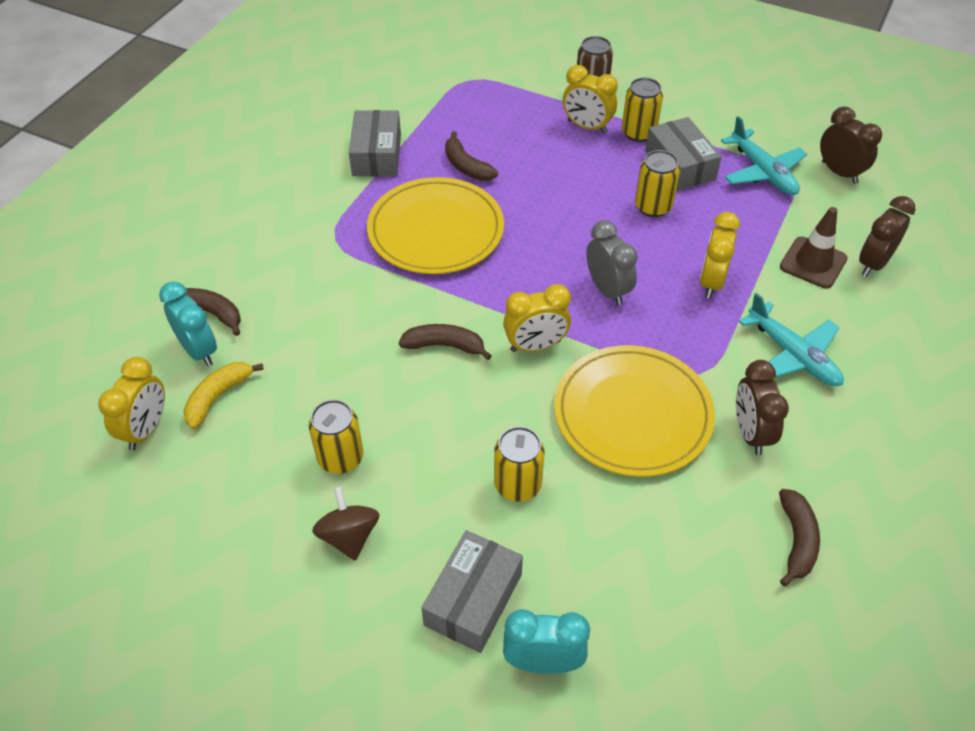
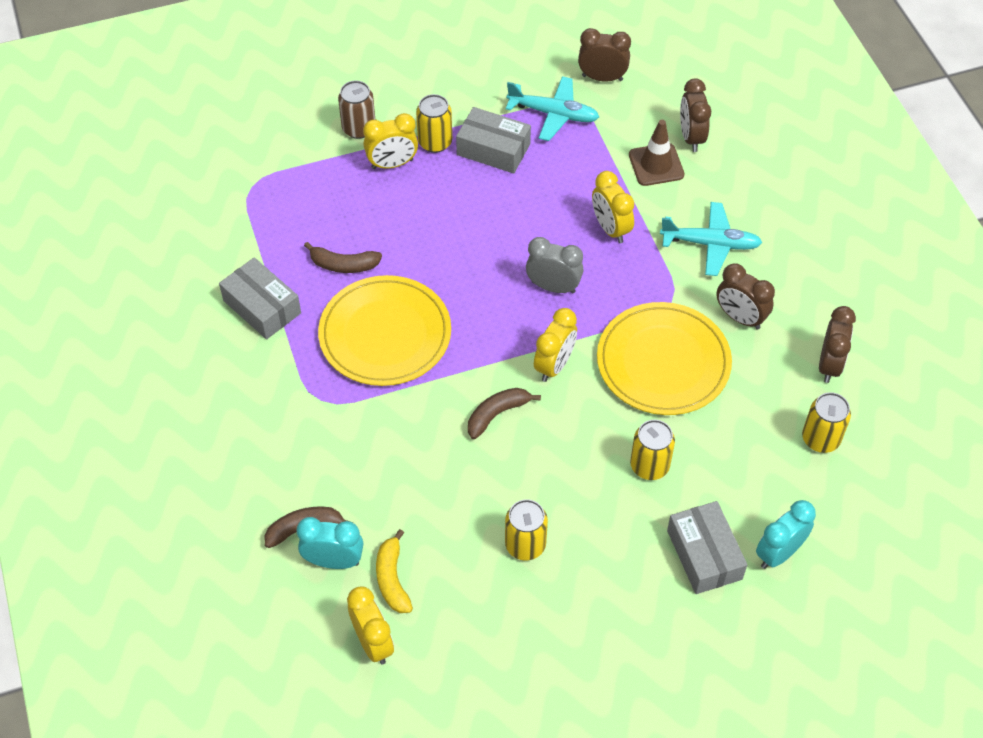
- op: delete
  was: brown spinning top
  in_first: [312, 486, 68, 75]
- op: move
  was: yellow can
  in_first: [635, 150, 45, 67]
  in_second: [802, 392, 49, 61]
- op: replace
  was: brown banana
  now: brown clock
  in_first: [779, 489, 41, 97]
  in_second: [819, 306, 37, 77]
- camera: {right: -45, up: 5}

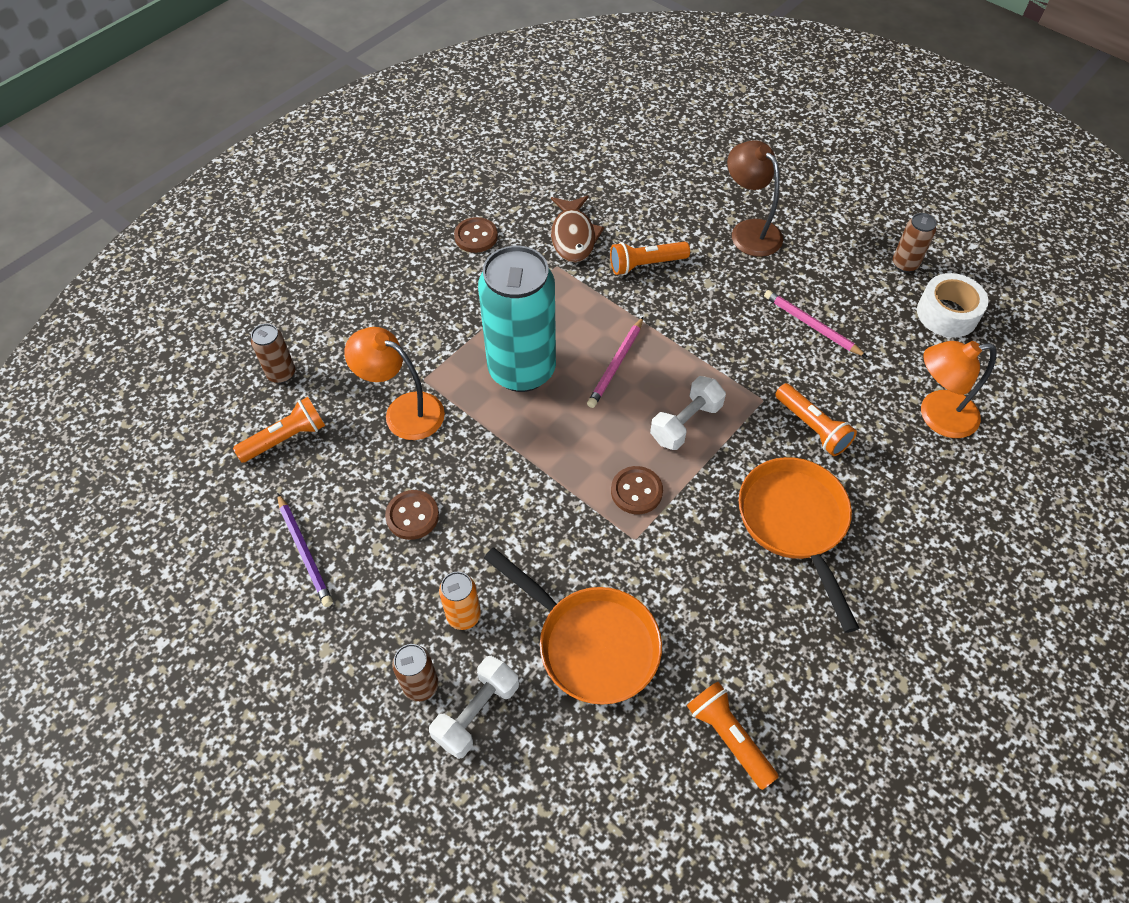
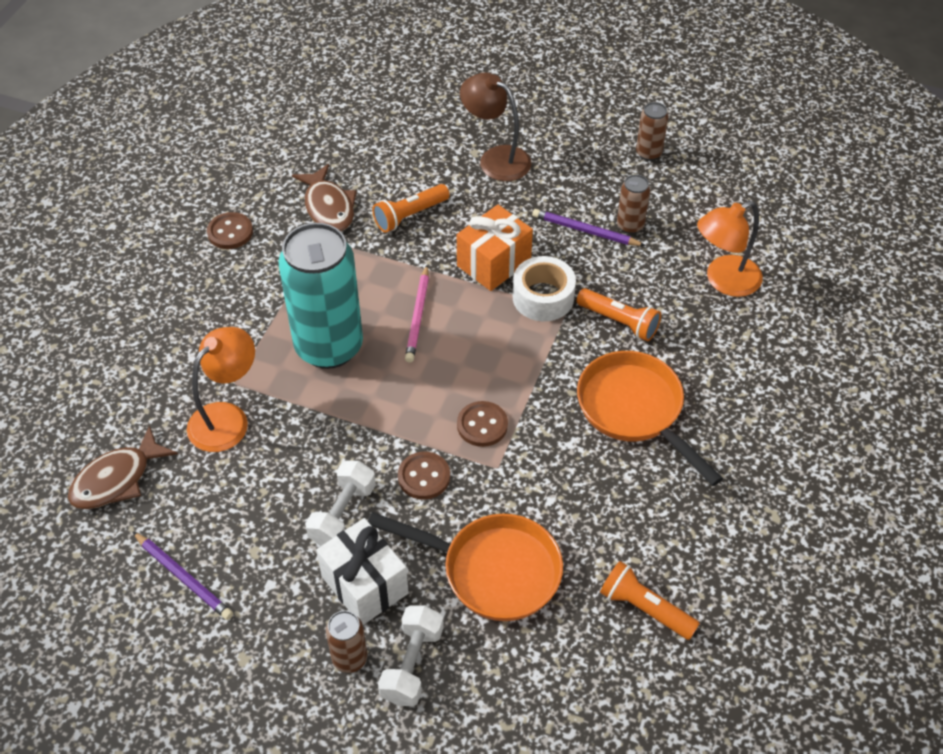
- op: insert
  now: orange gift
  in_second: [457, 205, 76, 86]
- op: move
  was: brown can
  in_first: [251, 324, 44, 59]
  in_second: [617, 174, 33, 60]
- op: move
  was: brown button
  in_first: [385, 490, 54, 50]
  in_second: [398, 452, 52, 48]
- op: move
  was: white dumbbell
  in_first: [650, 376, 76, 74]
  in_second: [305, 460, 71, 86]
- op: move
  was: white tape
  in_first: [917, 273, 72, 65]
  in_second: [513, 256, 63, 65]
- op: replace
  was: orange flashlight
  now: brown fish
  in_first: [233, 397, 92, 66]
  in_second: [68, 426, 110, 83]
- op: replace
  was: orange can
  now: white gift
  in_first: [439, 572, 42, 58]
  in_second: [316, 518, 93, 107]
- op: recolor
  was: pink pencil
  now: purple pencil
  in_first: [764, 290, 103, 67]
  in_second: [532, 209, 114, 37]
- op: rotate
  was: orange lamp
  in_first: [344, 327, 101, 113]
  in_second: [187, 327, 68, 125]
  clockwise: 120
- camera: {right: -20, up: -5}

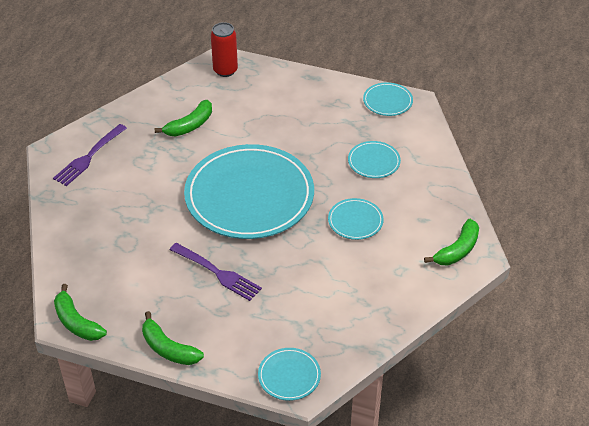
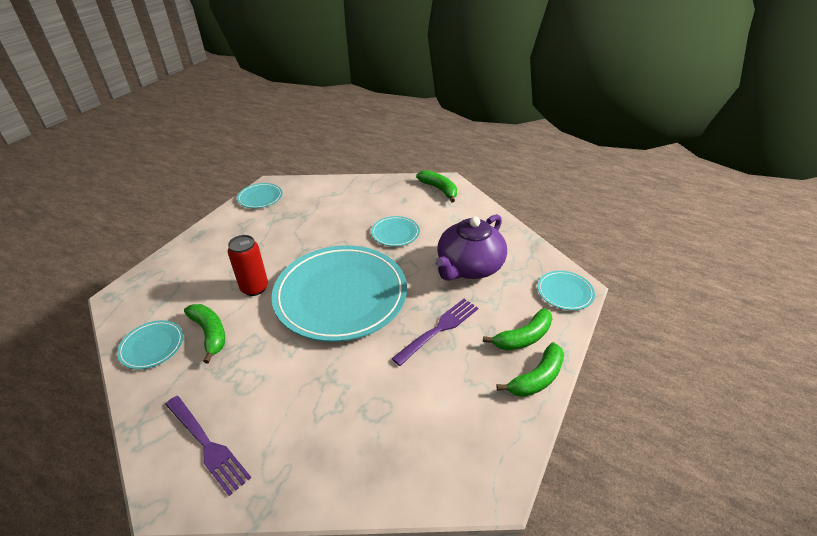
- op: insert
  now: purple teapot
  in_second: [435, 214, 72, 67]
- op: move
  was: green banana
  in_first: [54, 284, 53, 57]
  in_second: [483, 308, 69, 43]
- op: move
  was: red can
  in_first: [211, 22, 27, 55]
  in_second: [228, 235, 40, 61]
- op: move
  was: turquoise plate
  in_first: [348, 141, 53, 37]
  in_second: [117, 320, 66, 49]
- camera: {right: -80, up: -5}

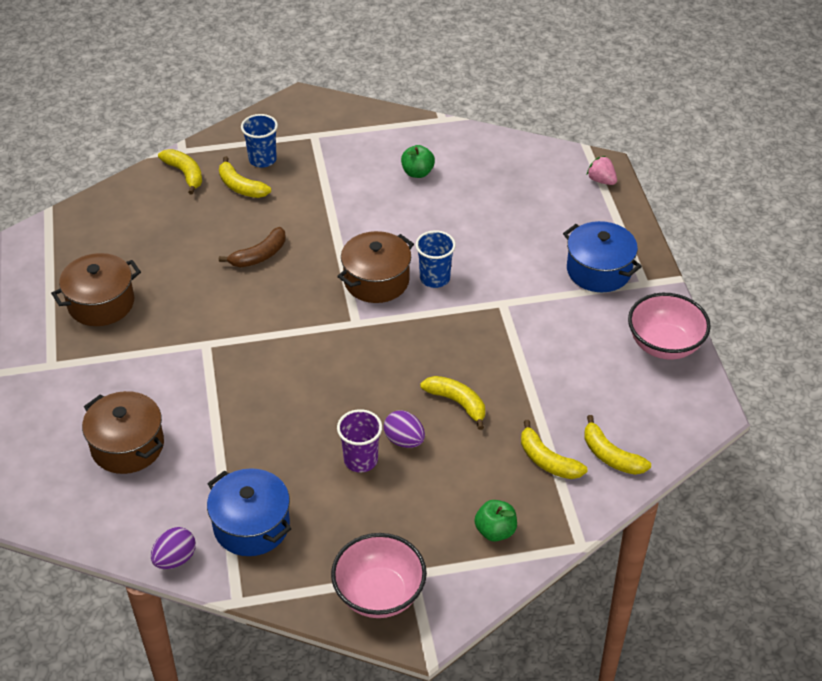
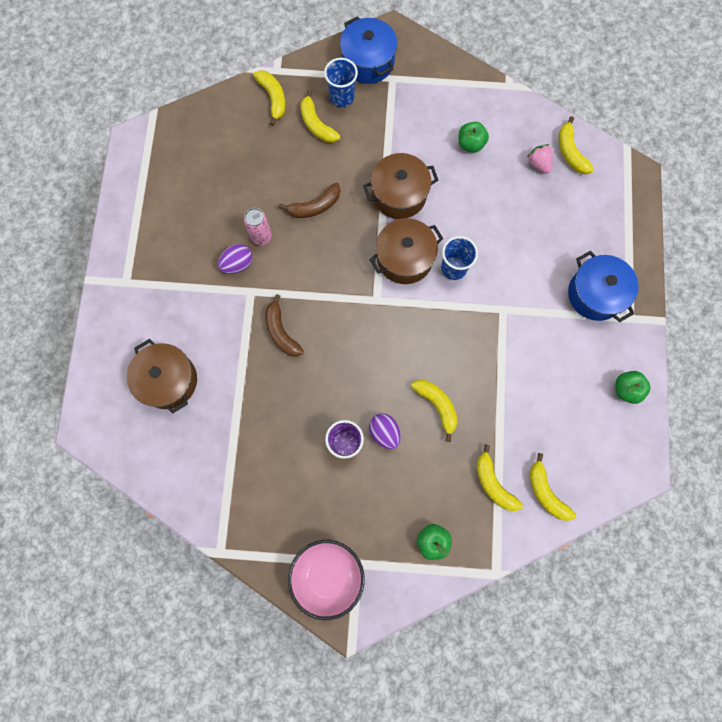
- op: insert
  now: pink can
  in_second: [244, 208, 28, 37]
- op: insert
  now: brown banana
  in_second: [265, 294, 39, 63]
- op: insert
  now: yellow banana
  in_second: [559, 116, 35, 58]
- op: move
  was: brown pot
  in_first: [51, 253, 90, 73]
  in_second: [363, 153, 75, 66]
- op: move
  was: purple egg
  in_first: [151, 527, 45, 42]
  in_second: [218, 244, 35, 30]
- op: move
  was: blue pot
  in_first: [207, 468, 84, 88]
  in_second: [340, 16, 57, 68]
- op: move
  was: pink strawberry
  in_first: [587, 156, 30, 29]
  in_second: [527, 144, 26, 30]
- op: replace
  was: pink bowl
  now: green apple
  in_first: [628, 293, 83, 67]
  in_second: [616, 371, 35, 33]
- camera: {right: 15, up: 30}

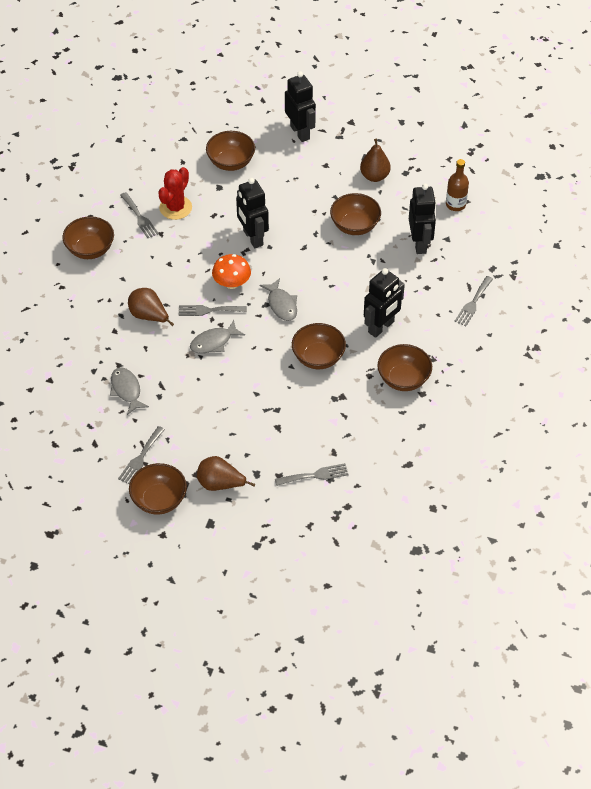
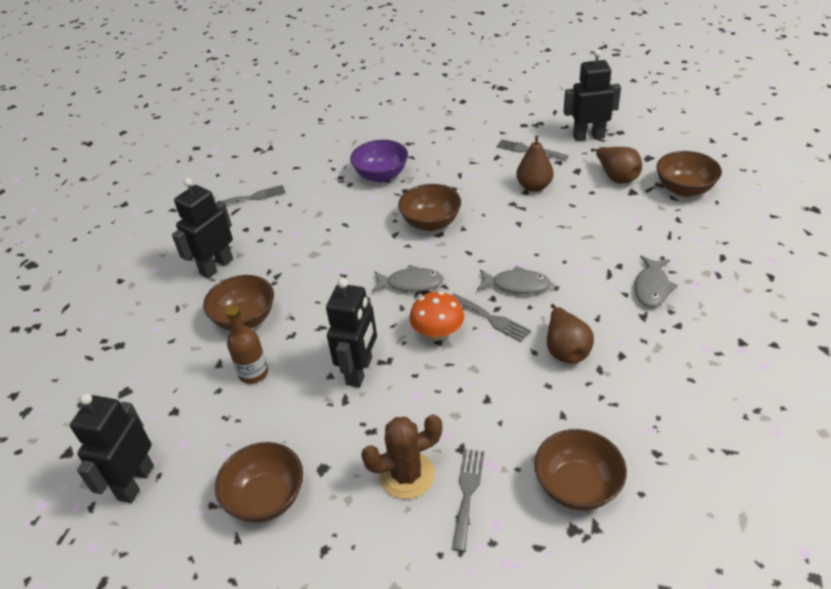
- op: delete
  was: grey fork
  in_first: [118, 426, 47, 58]
- op: move
  was: brown pear
  in_first: [360, 139, 30, 43]
  in_second: [516, 135, 38, 57]
- op: move
  was: black robot
  in_first: [364, 268, 41, 70]
  in_second: [563, 50, 58, 91]
- op: move
  was: brown bottle
  in_first: [446, 159, 23, 52]
  in_second: [226, 306, 42, 78]
- op: recolor
  was: red cactus
  now: brown cactus
  in_first: [158, 167, 34, 53]
  in_second: [361, 414, 81, 85]
- op: recolor
  was: brown bowl
  now: purple bowl
  in_first: [377, 344, 55, 47]
  in_second: [350, 140, 58, 42]
- op: rotate
  was: grey fish
  in_first: [260, 278, 37, 43]
  in_second: [372, 264, 72, 28]
  clockwise: 75
- camera: {right: -135, up: -10}

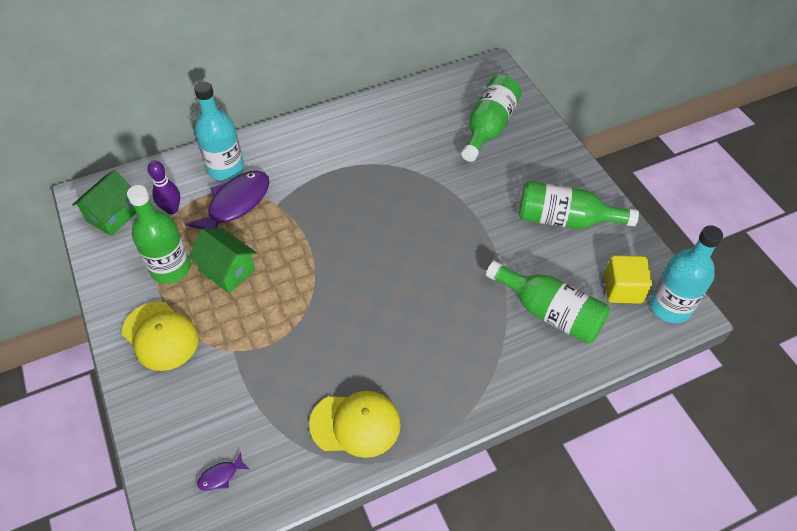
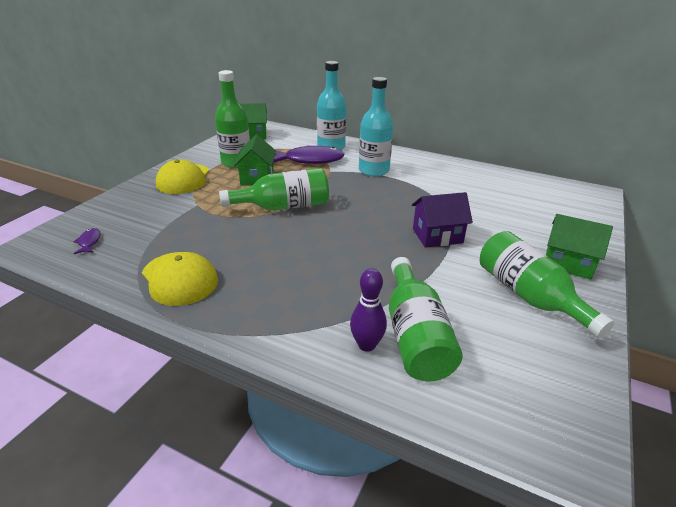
- op: delete
  was: yellow cube
  in_first: [604, 255, 48, 49]
- op: insert
  now: purple house
  in_second: [412, 192, 61, 56]
- op: insert
  now: green house
  in_second: [546, 214, 67, 66]
- op: move
  was: purple bowling pin
  in_first: [148, 161, 32, 53]
  in_second: [350, 268, 37, 84]
- op: move
  was: green bottle
  in_first: [461, 75, 61, 87]
  in_second: [219, 168, 110, 43]
- op: move
  was: turquoise bottle
  in_first: [650, 225, 73, 98]
  in_second: [359, 77, 34, 100]
- op: rotate
  was: purple fish
  in_first: [197, 452, 52, 39]
  in_second: [74, 228, 26, 26]
  clockwise: 60
- camera: {right: 50, up: -20}

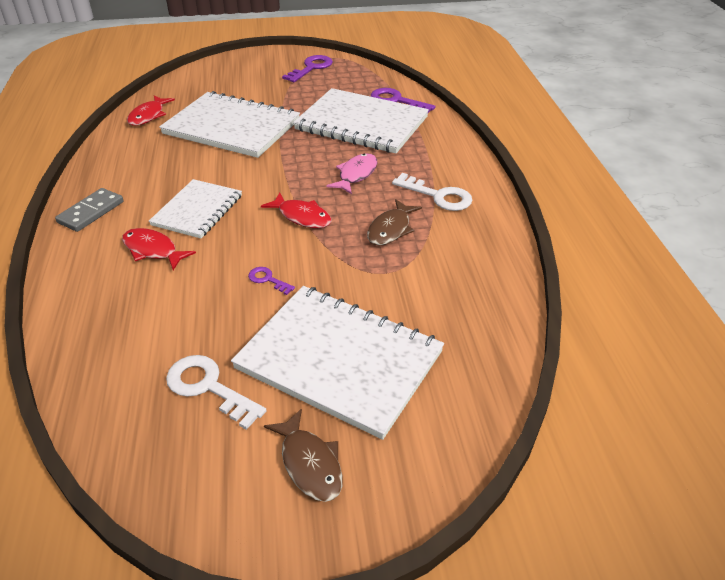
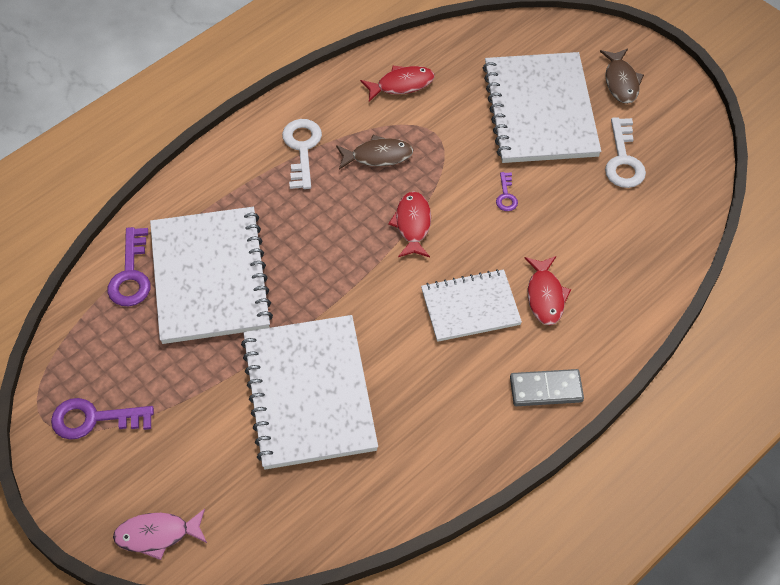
- op: move
  was: red fish
  in_first: [127, 95, 48, 31]
  in_second: [360, 65, 75, 37]
- op: move
  was: pink fish
  in_first: [327, 153, 51, 41]
  in_second: [113, 509, 94, 51]
- op: rotate
  was: brown fish
  in_first: [264, 409, 79, 93]
  in_second: [600, 48, 44, 56]
  clockwise: 150
- camera: {right: -125, up: 15}

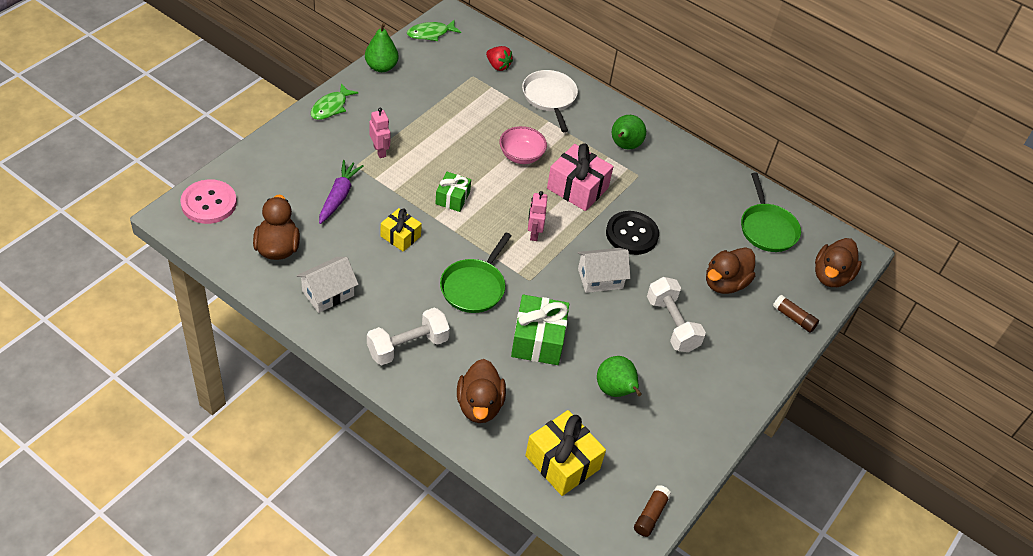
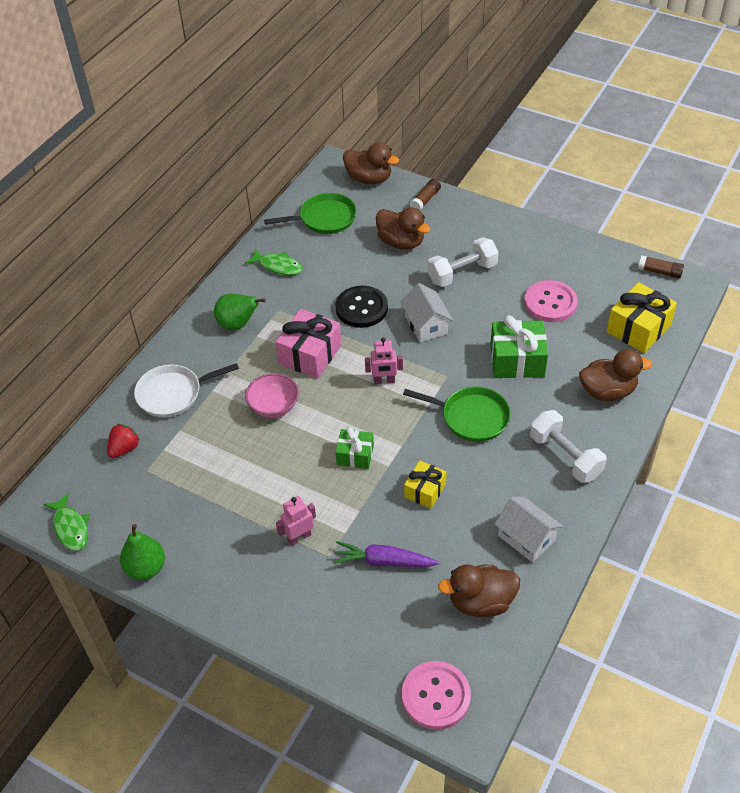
- op: move
  was: green fish
  in_first: [311, 83, 47, 37]
  in_second: [245, 249, 58, 26]
- op: replace
  was: green pear
  now: pink button
  in_first: [597, 356, 45, 41]
  in_second: [524, 280, 54, 42]
- camera: {right: -90, up: 0}

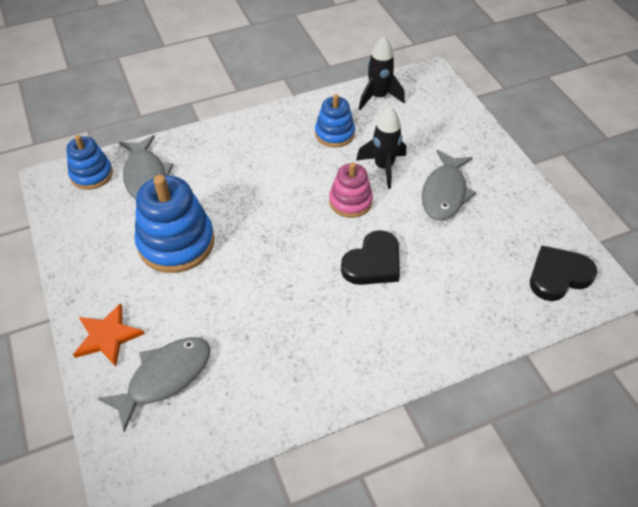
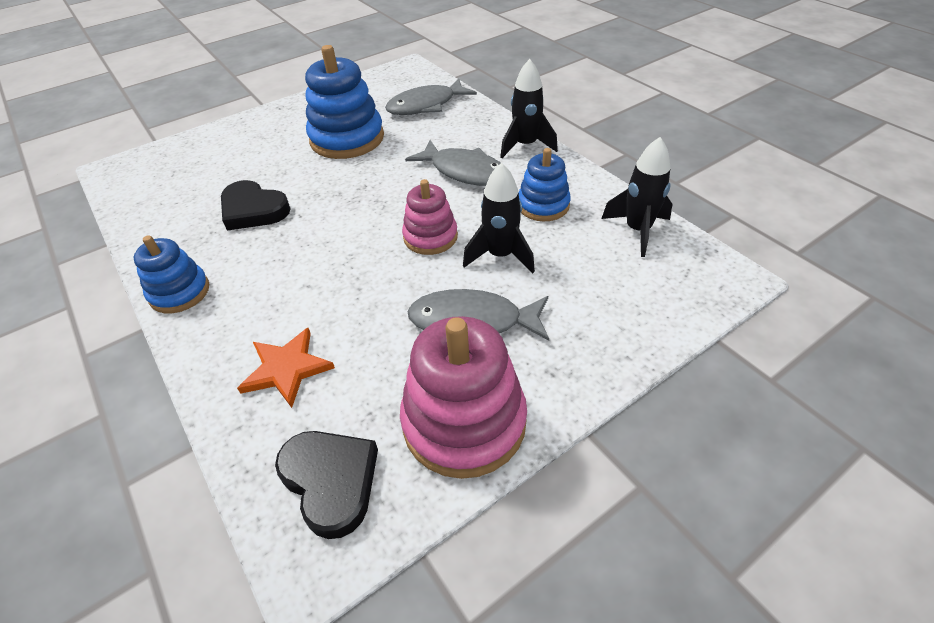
- op: insert
  now: pink stacking toy
  in_second: [400, 316, 127, 163]
- op: insert
  now: black rocket
  in_second: [500, 59, 58, 99]
- op: move
  was: blue stacking toy
  in_first: [66, 135, 47, 55]
  in_second: [134, 235, 75, 78]
- op: move
  was: orange star
  in_first: [73, 303, 71, 64]
  in_second: [237, 328, 98, 80]
- op: move
  was: grey fish
  in_first: [98, 337, 112, 95]
  in_second: [405, 140, 95, 46]
- op: move
  was: black heart
  in_first: [341, 230, 59, 55]
  in_second: [221, 180, 70, 51]
- camera: {right: 80, up: -5}

